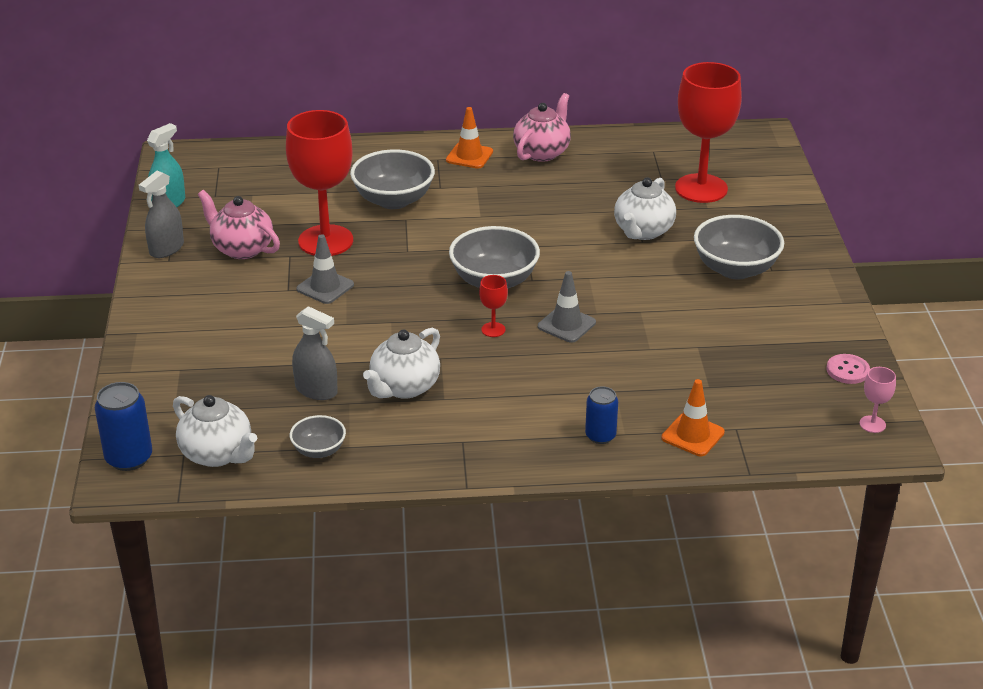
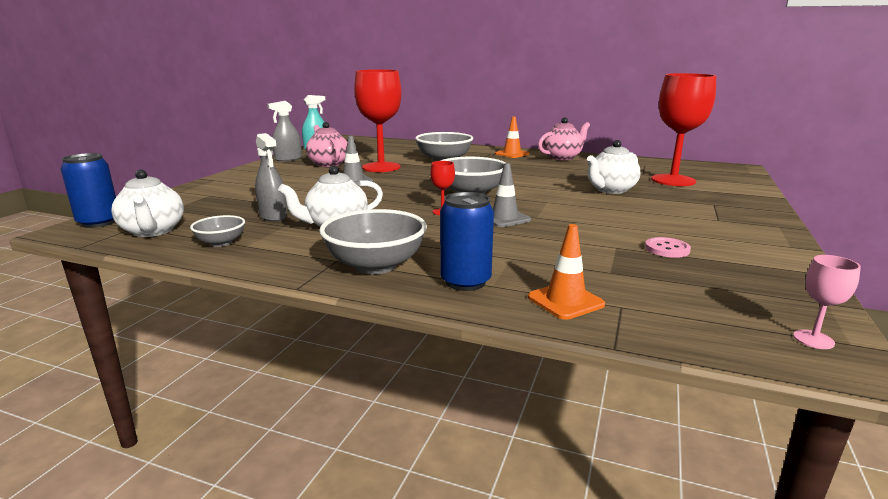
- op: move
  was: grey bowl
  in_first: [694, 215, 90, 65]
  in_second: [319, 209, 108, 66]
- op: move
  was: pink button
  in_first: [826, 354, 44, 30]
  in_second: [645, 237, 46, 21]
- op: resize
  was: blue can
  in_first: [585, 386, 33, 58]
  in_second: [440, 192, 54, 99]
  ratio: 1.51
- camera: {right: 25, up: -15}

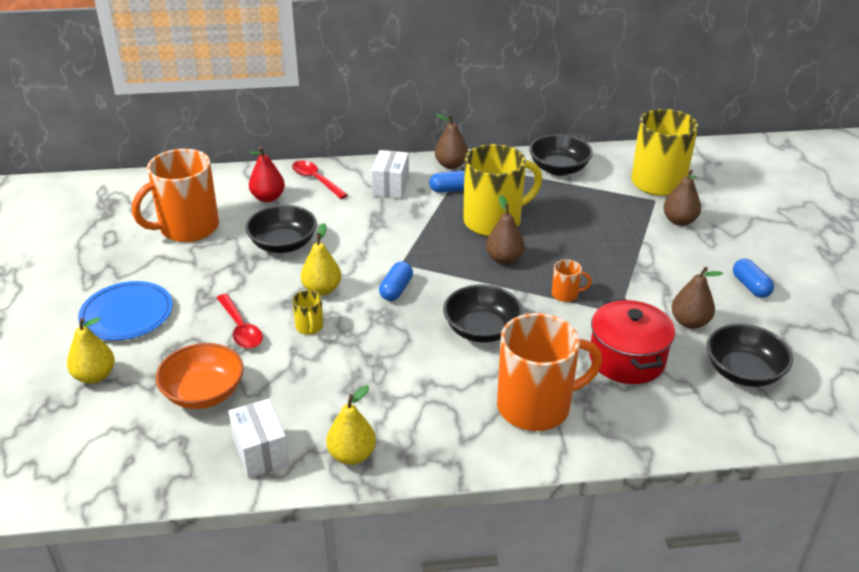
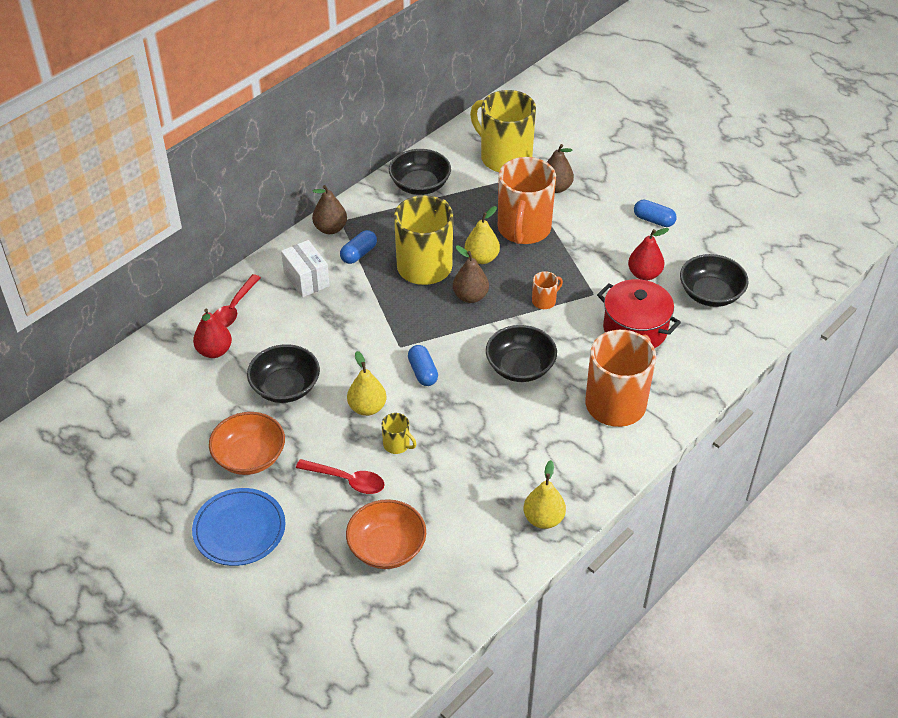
- op: delete
  was: white box
  in_first: [228, 399, 61, 79]
- op: insert
  now: orange bowl
  in_second: [209, 412, 76, 63]
- op: move
  was: yellow pear
  in_first: [67, 317, 48, 67]
  in_second: [464, 206, 36, 58]
- op: move
  was: orange mug
  in_first: [132, 149, 87, 93]
  in_second: [498, 157, 58, 87]
- op: recolor
  was: brown pear
  now: red pear
  in_first: [671, 267, 52, 62]
  in_second: [628, 228, 41, 52]
- op: rotate
  was: red spoon
  in_first: [292, 161, 56, 38]
  in_second: [213, 274, 48, 54]
  clockwise: -75
- camera: {right: -40, up: 10}

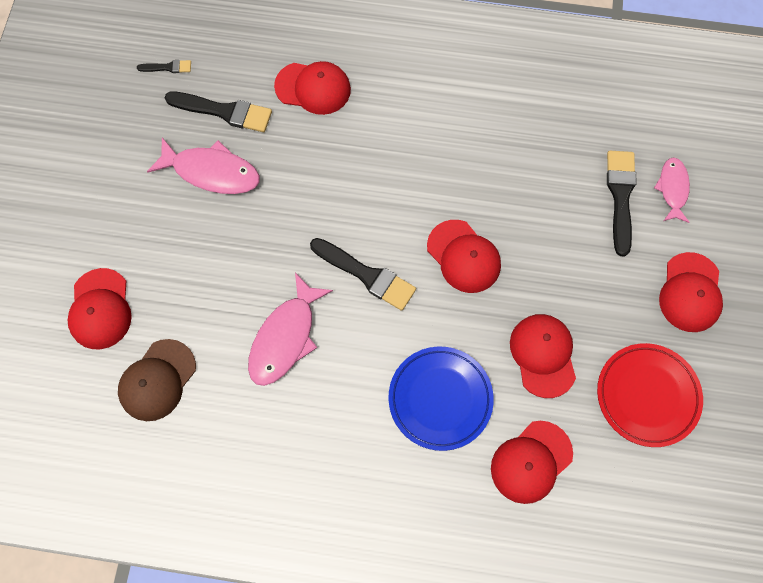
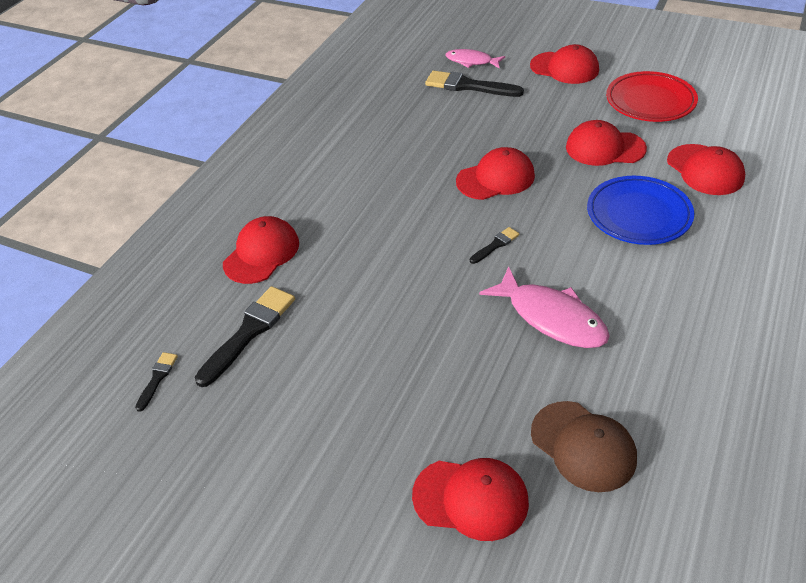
- op: delete
  was: pink fish
  in_first: [147, 138, 113, 56]
- op: resize
  was: black brush
  in_first: [310, 238, 106, 73]
  in_second: [470, 227, 49, 37]
  ratio: 0.51
- camera: {right: -70, up: -25}

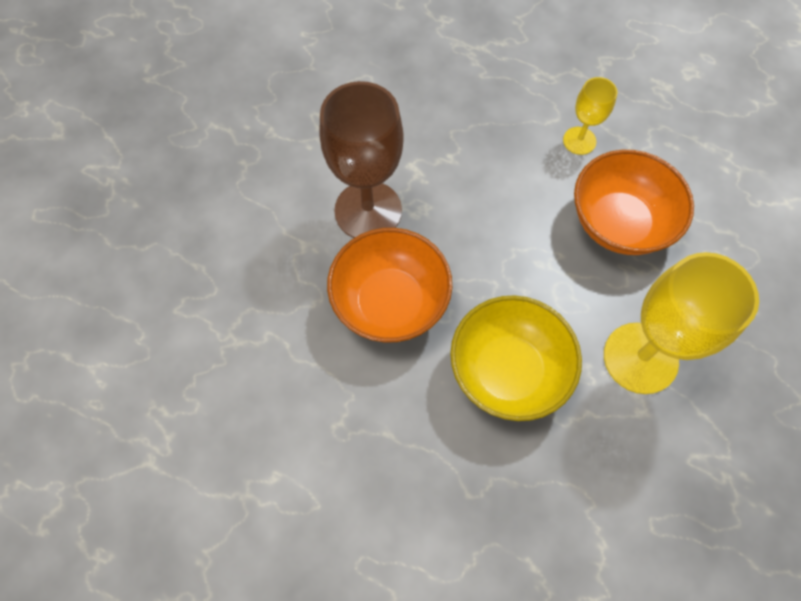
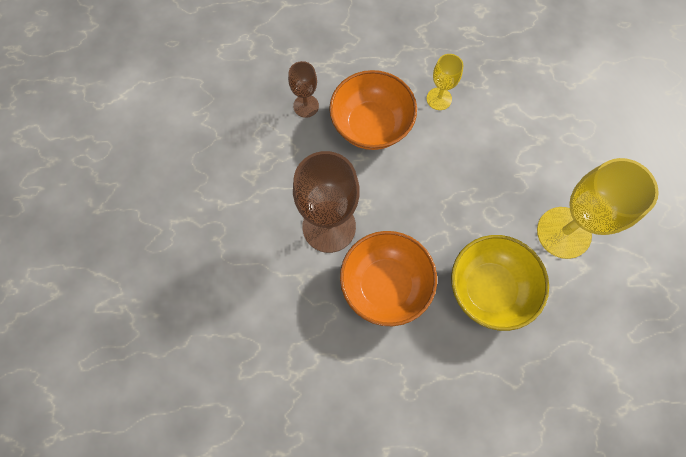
- op: insert
  now: brown goblet
  in_second: [288, 61, 31, 57]
- op: move
  was: orange bowl
  in_first: [574, 150, 120, 105]
  in_second: [329, 70, 88, 80]
- camera: {right: -30, up: 5}

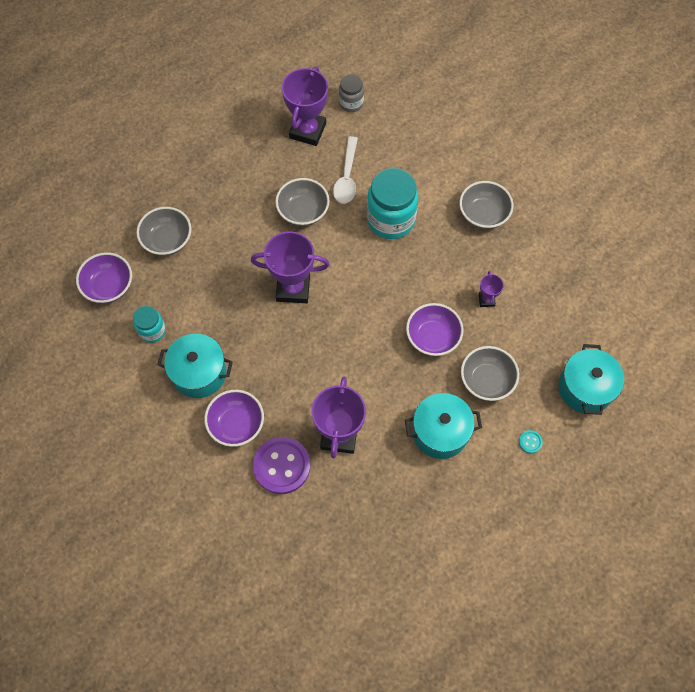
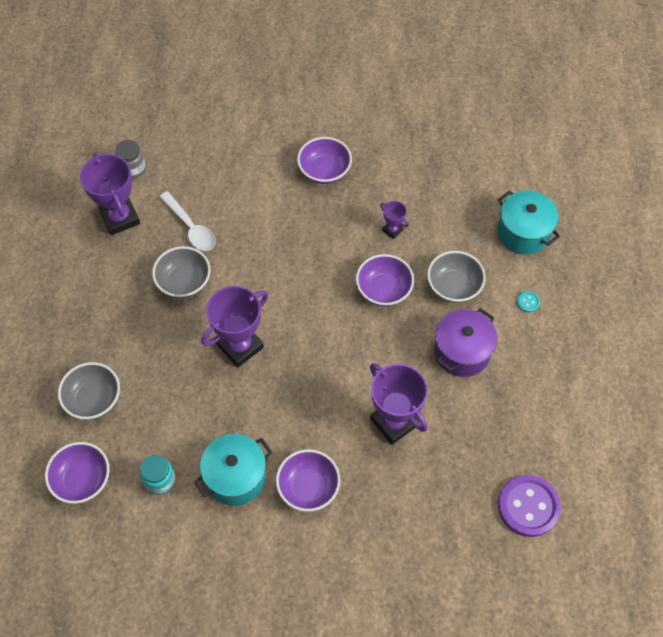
- op: delete
  was: turquoise jar
  in_first: [367, 168, 51, 71]
- op: move
  was: purple button
  in_first: [253, 437, 57, 57]
  in_second: [498, 475, 63, 62]
- op: recolor
  was: turquoise pot
  now: purple pot
  in_first: [405, 393, 77, 66]
  in_second: [434, 308, 63, 69]
- op: recolor
  was: grey bowl
  now: purple bowl
  in_first: [459, 181, 55, 48]
  in_second: [297, 137, 55, 47]
- camera: {right: -45, up: -5}

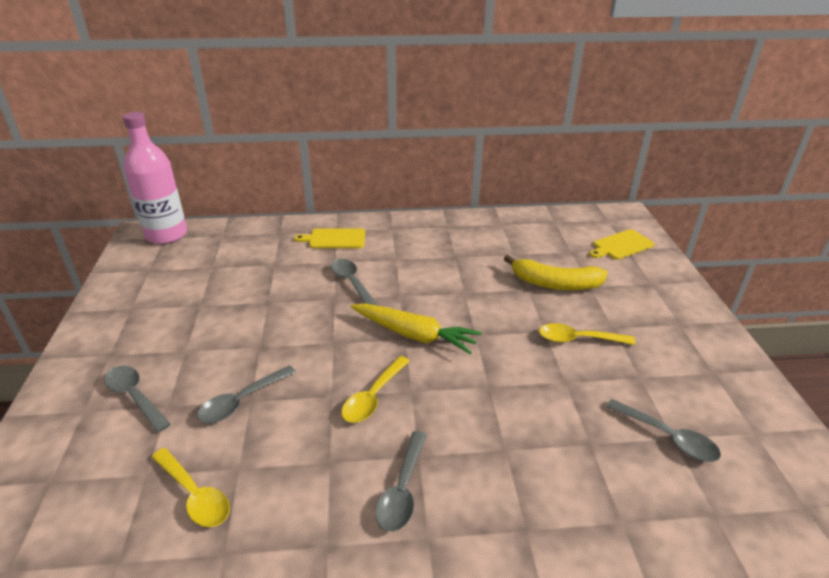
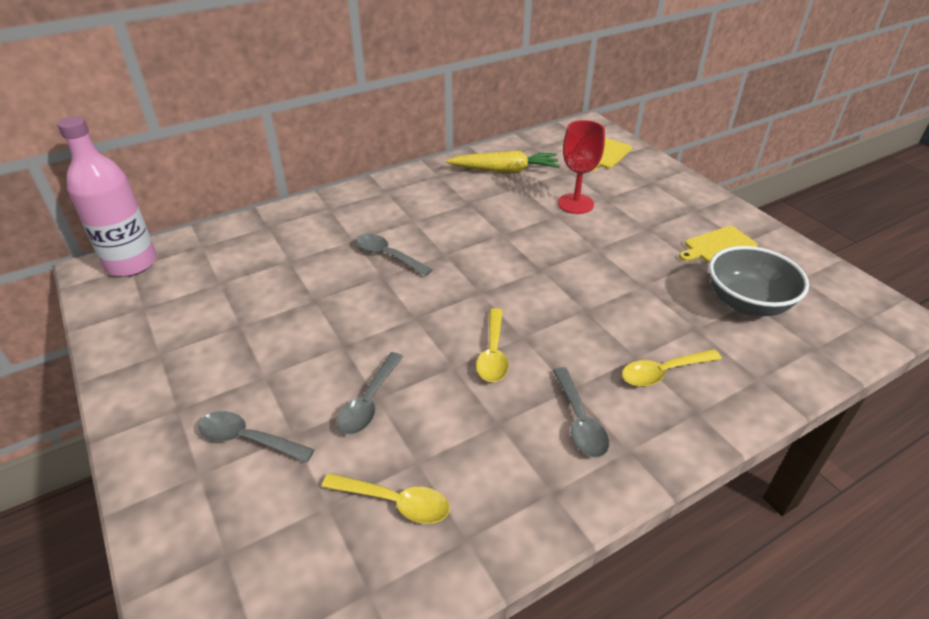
- op: move
  was: yellow cutting board
  in_first: [294, 228, 71, 20]
  in_second: [679, 226, 79, 37]
- op: move
  was: yellow carrot
  in_first: [351, 304, 131, 50]
  in_second: [446, 150, 114, 23]
- op: move
  was: yellow spoon
  in_first: [539, 323, 97, 22]
  in_second: [622, 349, 100, 37]
- op: replace
  was: yellow banana
  now: red goblet
  in_first: [504, 255, 104, 35]
  in_second: [558, 120, 47, 94]
- op: replace
  was: grey spoon
  now: grey bowl
  in_first: [606, 399, 115, 63]
  in_second: [709, 246, 100, 70]
- camera: {right: -25, up: 5}

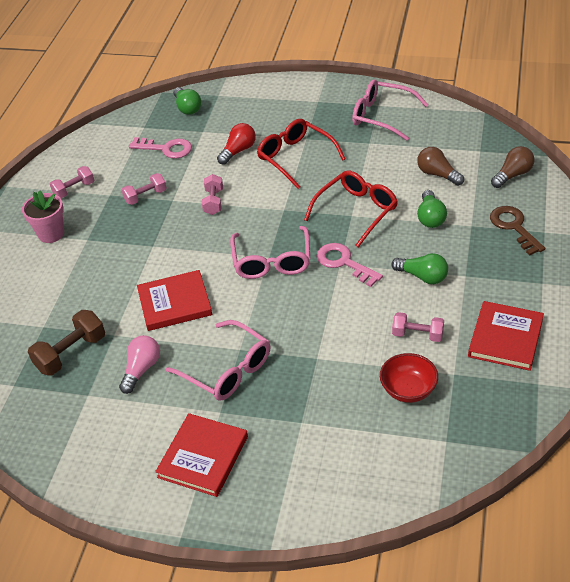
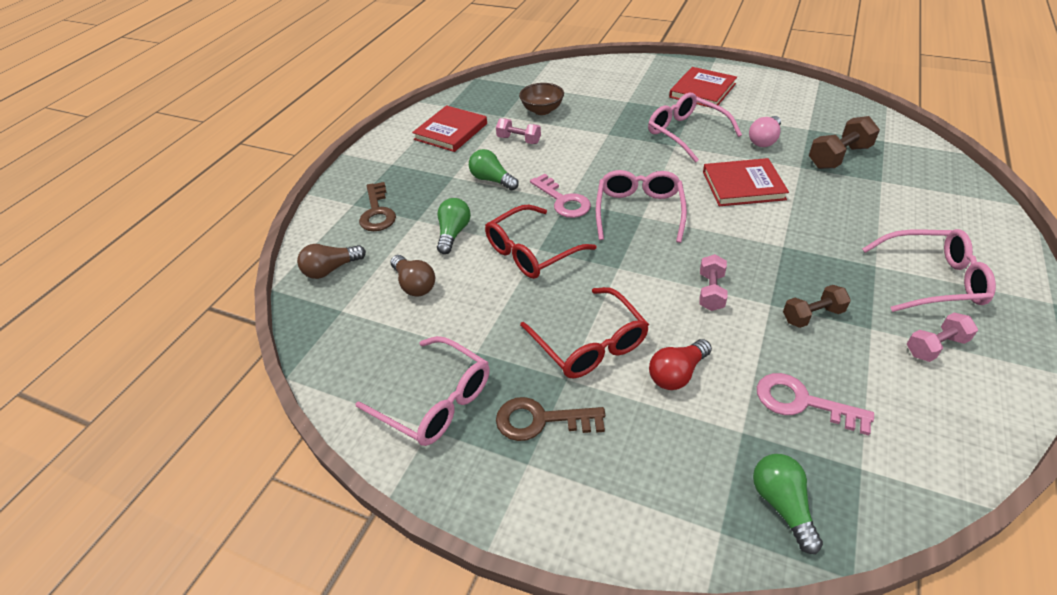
- op: insert
  now: brown key
  in_second: [496, 397, 109, 44]
- op: replace
  was: pink flower pot
  now: pink glasses
  in_first: [22, 191, 42, 52]
  in_second: [862, 229, 134, 83]
- op: recolor
  was: pink dumbbell
  now: brown dumbbell
  in_first: [122, 173, 45, 32]
  in_second: [783, 285, 68, 43]
- op: recolor
  was: red bowl
  now: brown bowl
  in_first: [380, 353, 58, 50]
  in_second: [519, 83, 45, 32]
- camera: {right: -170, up: 0}

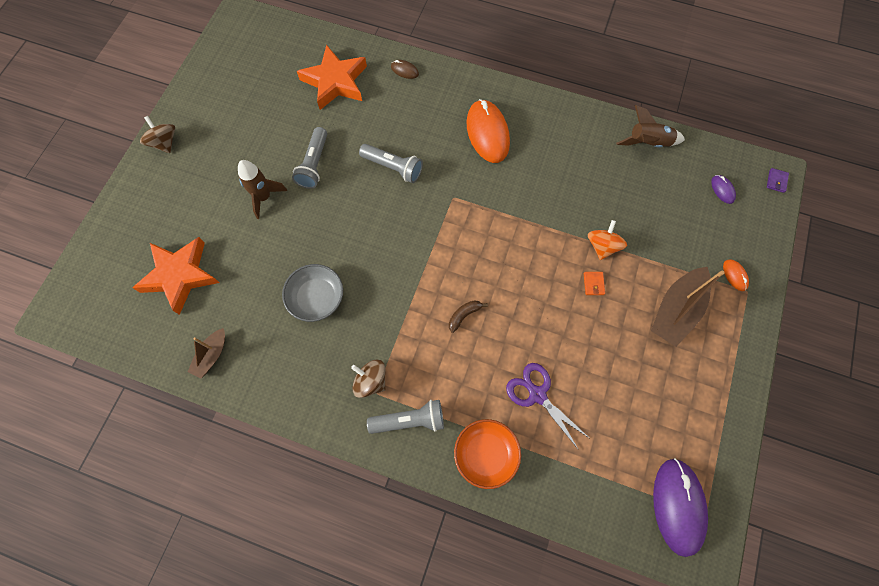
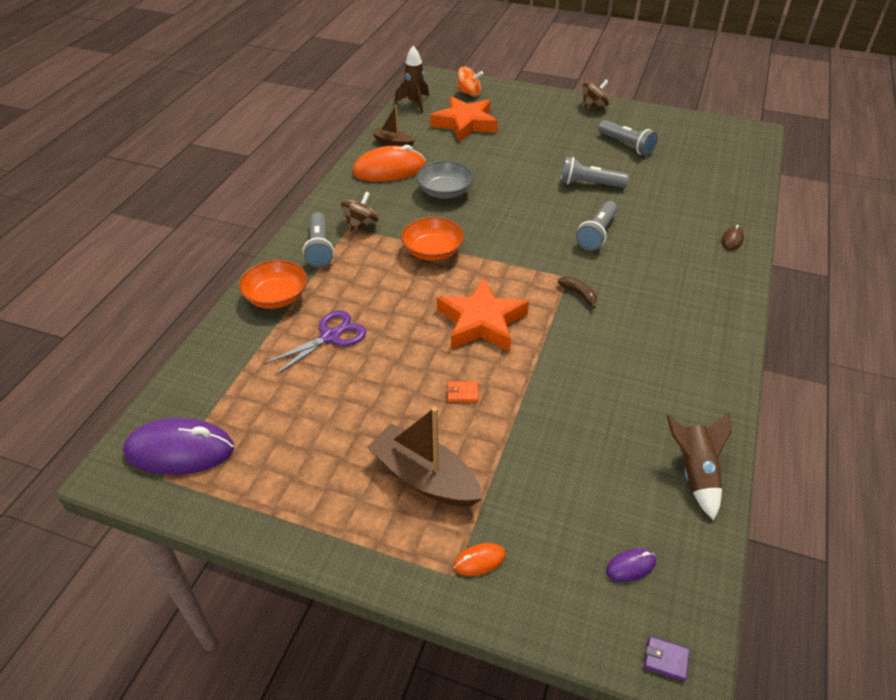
- op: insert
  now: orange bowl
  in_second: [401, 217, 63, 44]
- op: insert
  now: grey flashlight
  in_second: [598, 120, 60, 36]
- op: move
  was: brown rocket
  in_first: [238, 160, 49, 59]
  in_second: [395, 46, 34, 67]
- op: move
  was: orange star
  in_first: [297, 45, 70, 65]
  in_second: [437, 278, 92, 73]
- op: move
  was: brown banana
  in_first: [449, 300, 39, 33]
  in_second: [558, 277, 39, 32]
- op: move
  was: orange mouse
  in_first: [467, 99, 43, 64]
  in_second: [352, 145, 74, 37]
- op: move
  was: orange spinning top
  in_first: [588, 220, 39, 40]
  in_second: [456, 66, 27, 30]
- camera: {right: 90, up: -25}

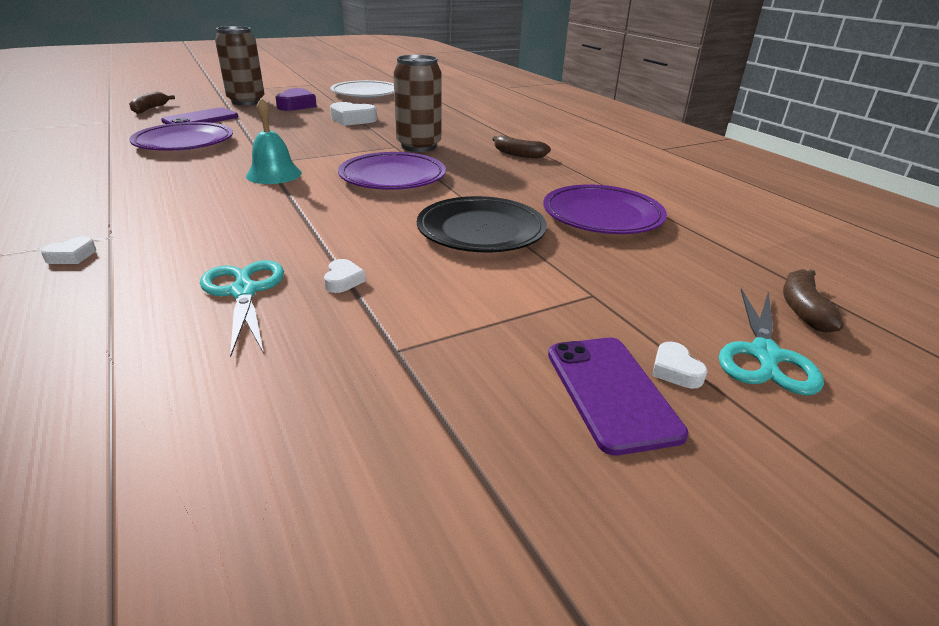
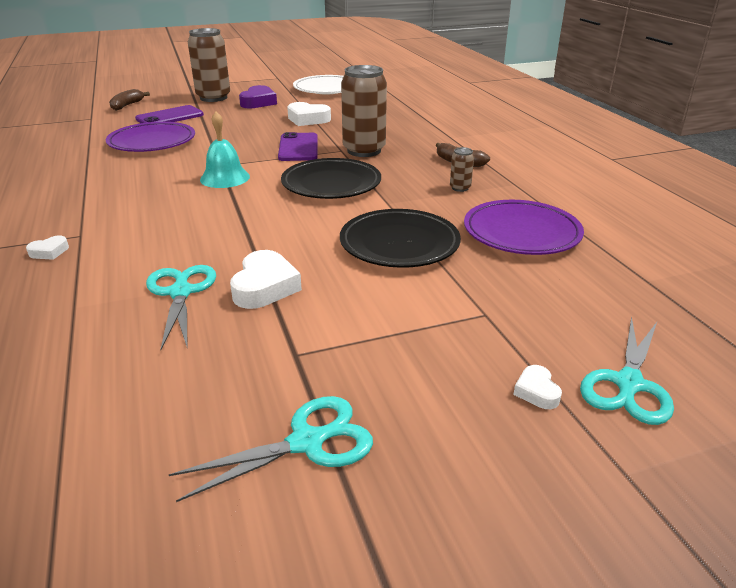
- op: delete
  was: brown banana
  in_first: [783, 269, 61, 64]
- op: insert
  now: turquoise scissors
  in_second: [169, 396, 204, 106]
- op: insert
  now: brown can
  in_second: [450, 147, 24, 45]
- op: move
  was: purple phone
  in_first: [548, 338, 140, 118]
  in_second: [278, 132, 40, 29]
- op: recolor
  was: purple plate
  now: black plate
  in_first: [338, 152, 108, 38]
  in_second: [281, 158, 100, 41]
- op: resize
  was: white heart
  in_first: [324, 259, 42, 34]
  in_second: [230, 250, 72, 59]
  ratio: 1.91
- camera: {right: 10, up: 0}

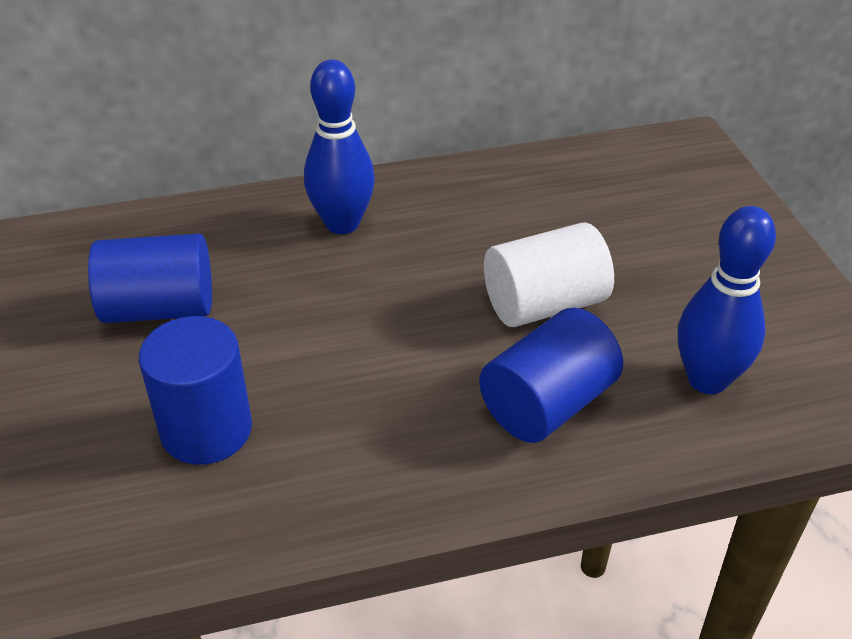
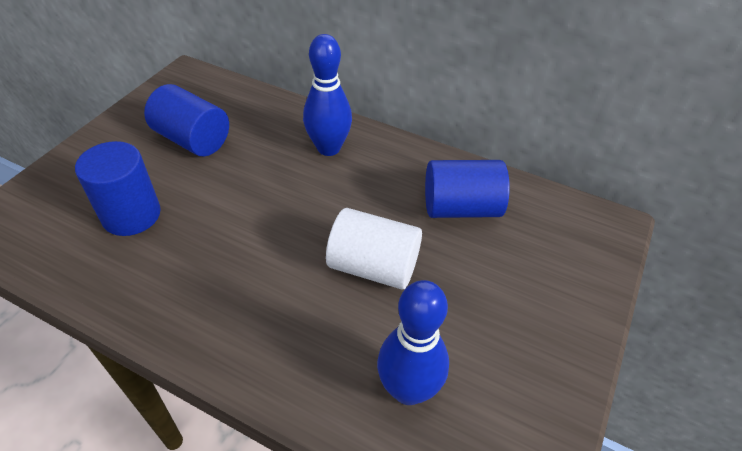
- op: move
  was: blue cylinder
  in_first: [479, 308, 144, 135]
  in_second: [425, 160, 85, 58]
- camera: {right: 40, up: 5}

